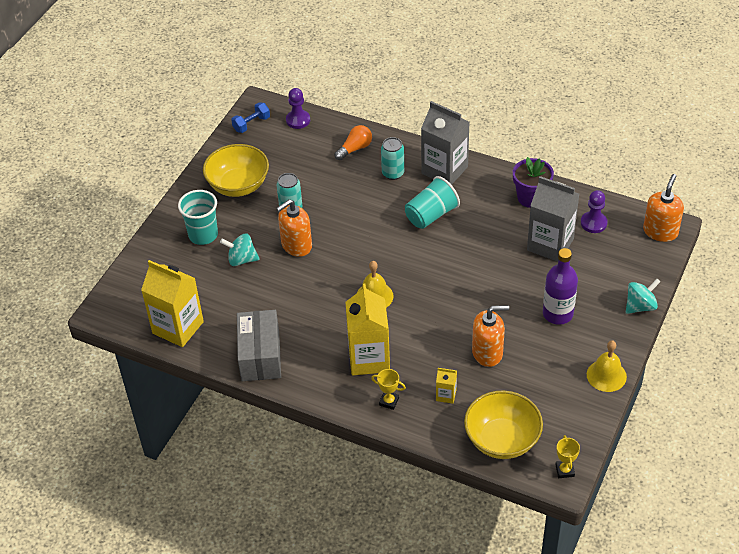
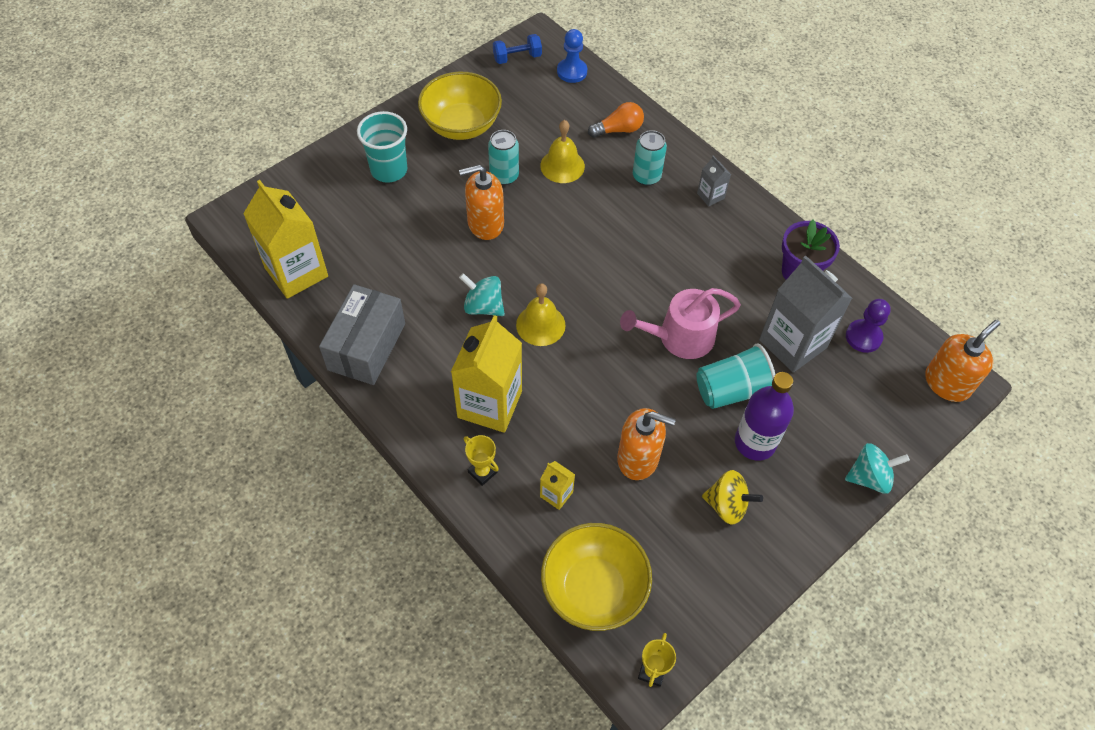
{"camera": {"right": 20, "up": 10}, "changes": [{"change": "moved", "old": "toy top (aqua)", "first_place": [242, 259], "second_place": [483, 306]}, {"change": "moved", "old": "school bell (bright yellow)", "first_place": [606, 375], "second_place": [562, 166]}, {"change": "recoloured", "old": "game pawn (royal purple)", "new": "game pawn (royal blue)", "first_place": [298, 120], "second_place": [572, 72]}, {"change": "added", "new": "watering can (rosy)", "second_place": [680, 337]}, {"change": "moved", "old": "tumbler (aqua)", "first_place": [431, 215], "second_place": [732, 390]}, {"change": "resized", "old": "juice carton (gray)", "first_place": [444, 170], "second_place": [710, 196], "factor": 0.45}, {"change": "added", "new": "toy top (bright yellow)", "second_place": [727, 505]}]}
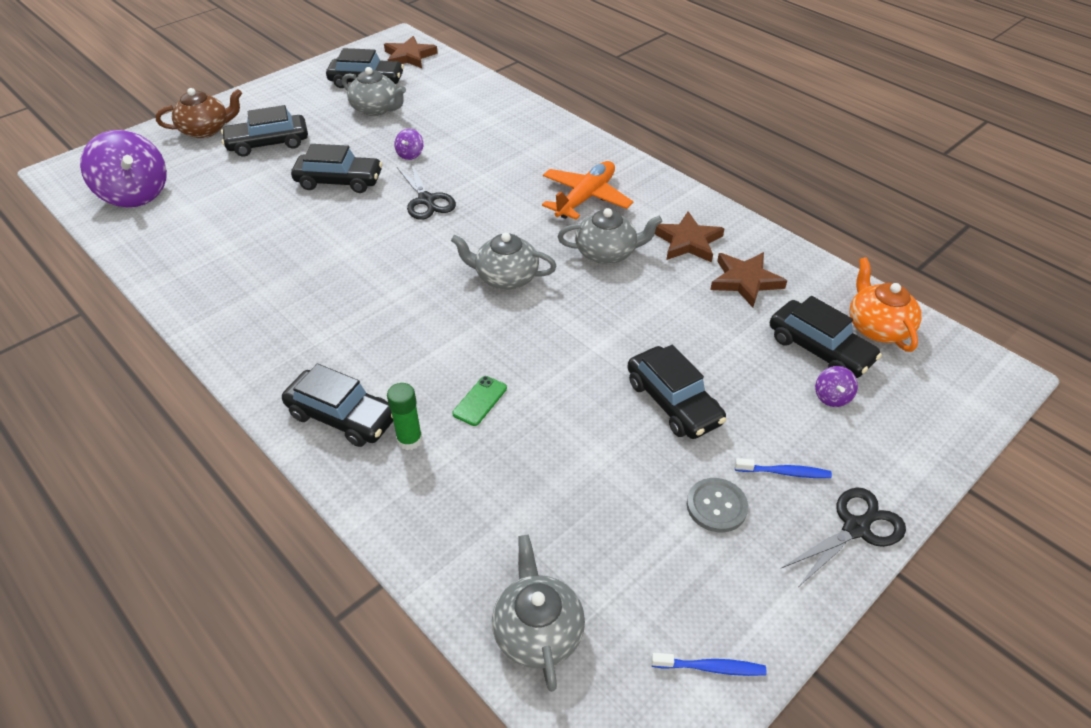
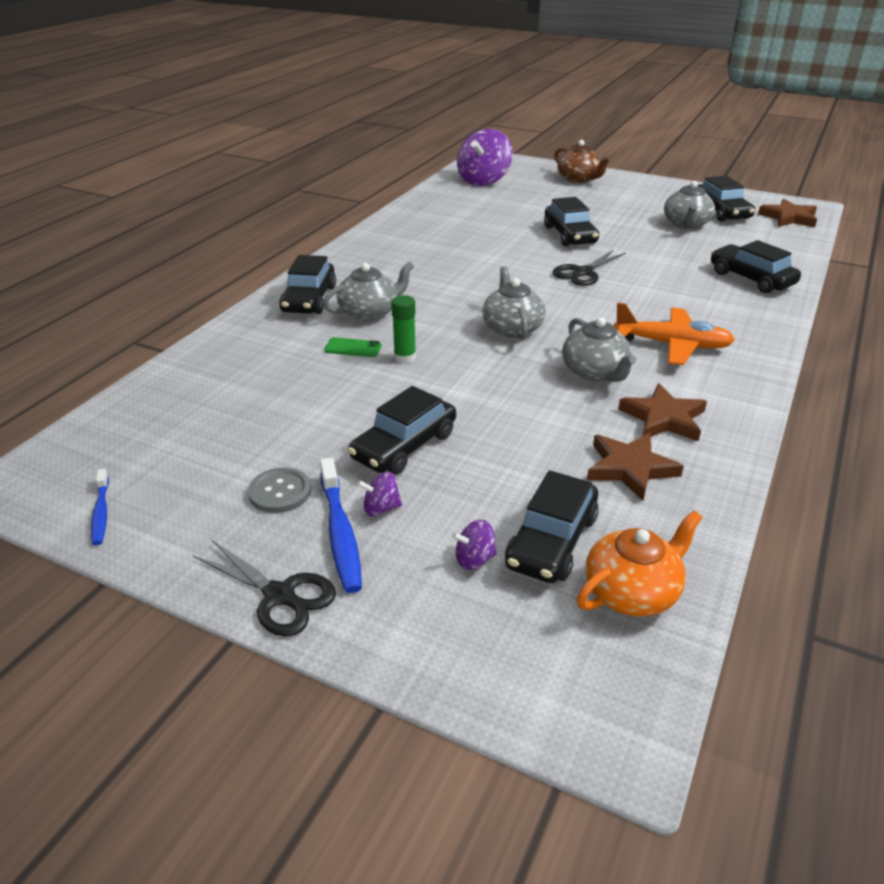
{"camera": {"right": 70, "up": -10}, "changes": [{"change": "resized", "old": "dental brush (royal blue)", "first_place": [784, 472], "second_place": [340, 533], "factor": 1.67}, {"change": "moved", "old": "china teapot (gray)", "first_place": [538, 631], "second_place": [370, 312]}, {"change": "moved", "old": "toy top (royal purple)", "first_place": [410, 154], "second_place": [381, 508]}, {"change": "moved", "old": "glue (leaf-green)", "first_place": [409, 440], "second_place": [405, 357]}, {"change": "moved", "old": "car (ebony)", "first_place": [268, 143], "second_place": [751, 278]}]}
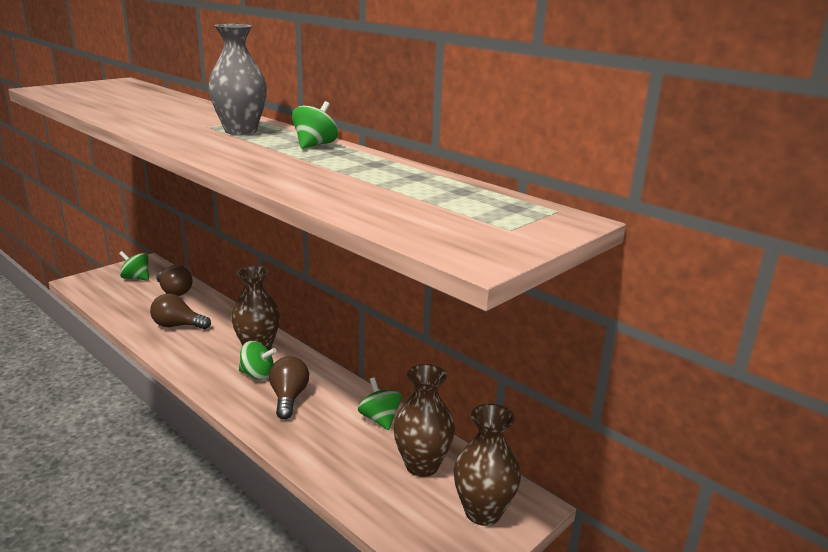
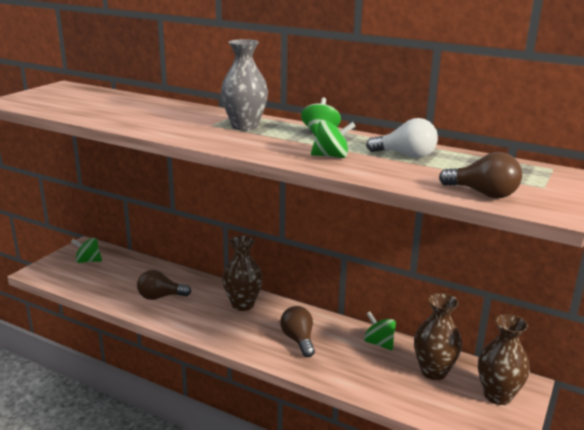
{"camera": {"right": -15, "up": 0}, "changes": [{"change": "moved", "old": "toy top (leaf-green)", "first_place": [257, 375], "second_place": [331, 156]}, {"change": "added", "new": "lightbulb (pure white)", "second_place": [405, 155]}, {"change": "moved", "old": "lightbulb (brown)", "first_place": [174, 292], "second_place": [483, 194]}]}
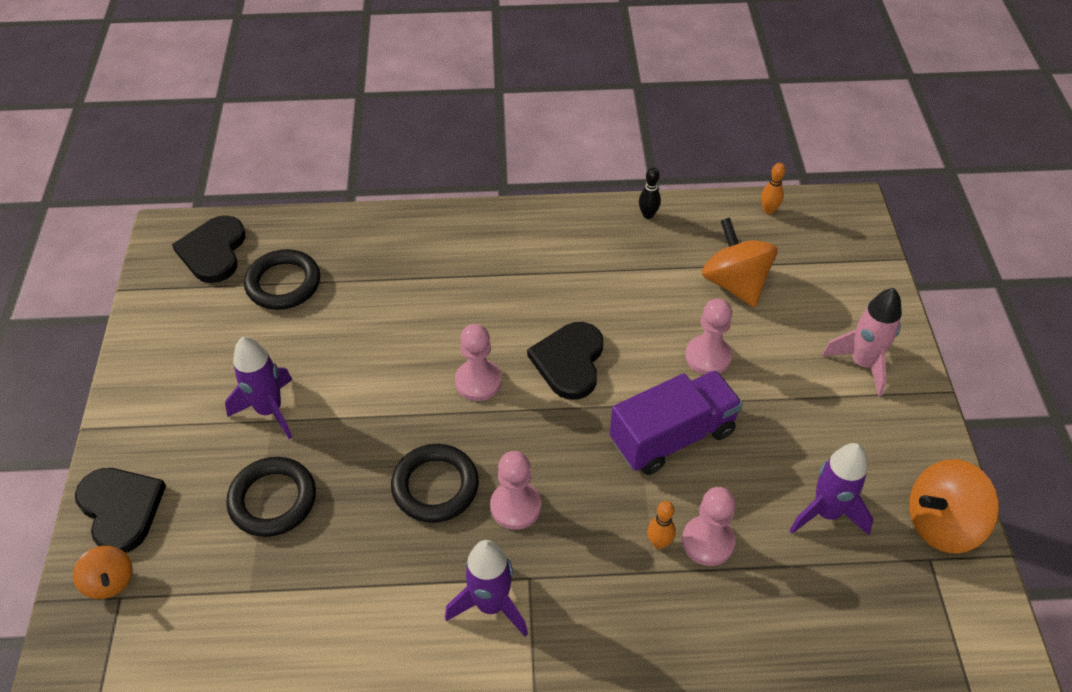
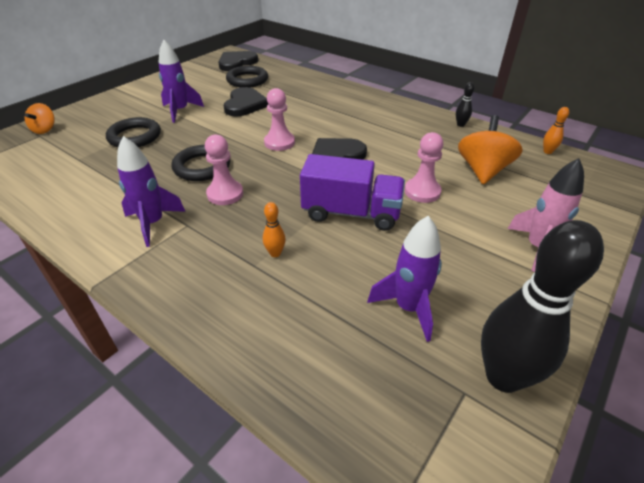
{"camera": {"right": 40, "up": -10}, "changes": [{"change": "moved", "old": "heart (ebony)", "first_place": [121, 509], "second_place": [245, 104]}, {"change": "replaced", "old": "toy top (orange-coloured)", "new": "skittle (ebony)", "first_place": [942, 523], "second_place": [503, 377]}, {"change": "removed", "old": "game pawn (rosy)", "first_place": [708, 542]}]}
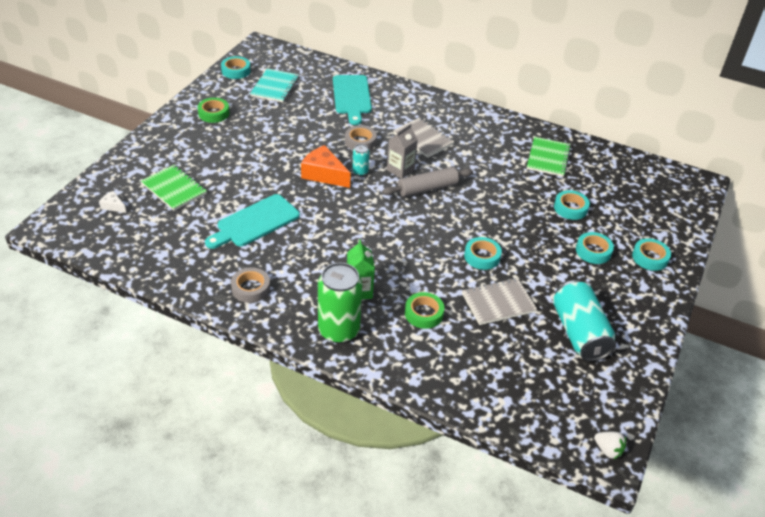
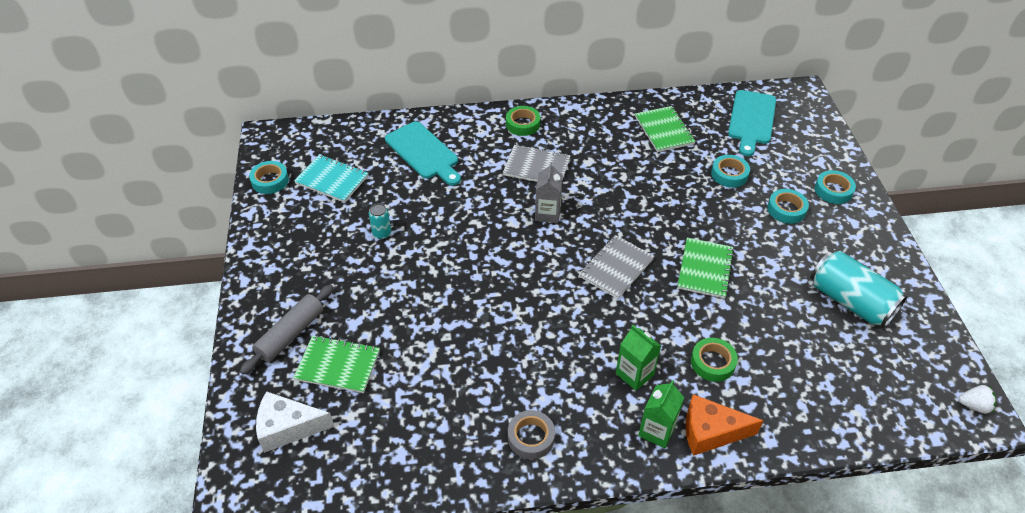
{"camera": {"right": -30, "up": 5}, "changes": [{"change": "moved", "old": "dough roller (gray)", "first_place": [427, 188], "second_place": [290, 334]}, {"change": "resized", "old": "cheese wedge (pure white)", "first_place": [113, 206], "second_place": [288, 428], "factor": 2.02}, {"change": "turned", "old": "exercise book (aqua)", "first_place": [275, 87], "second_place": [332, 180], "degrees": -45}, {"change": "moved", "old": "soda can (aqua)", "first_place": [360, 172], "second_place": [382, 233]}, {"change": "moved", "old": "roll of tape (leaf-green)", "first_place": [213, 113], "second_place": [523, 124]}, {"change": "moved", "old": "exercise book (gray)", "first_place": [498, 303], "second_place": [616, 268]}, {"change": "replaced", "old": "soda can (leaf-green)", "new": "juice carton (leaf-green)", "first_place": [338, 330], "second_place": [657, 431]}, {"change": "replaced", "old": "roll of tape (aqua)", "new": "exercise book (leaf-green)", "first_place": [482, 256], "second_place": [705, 269]}, {"change": "moved", "old": "cheese wedge (orange-coloured)", "first_place": [324, 174], "second_place": [710, 432]}, {"change": "moved", "old": "chopping board (aqua)", "first_place": [255, 222], "second_place": [751, 120]}, {"change": "removed", "old": "roll of tape (gray)", "first_place": [360, 142]}]}
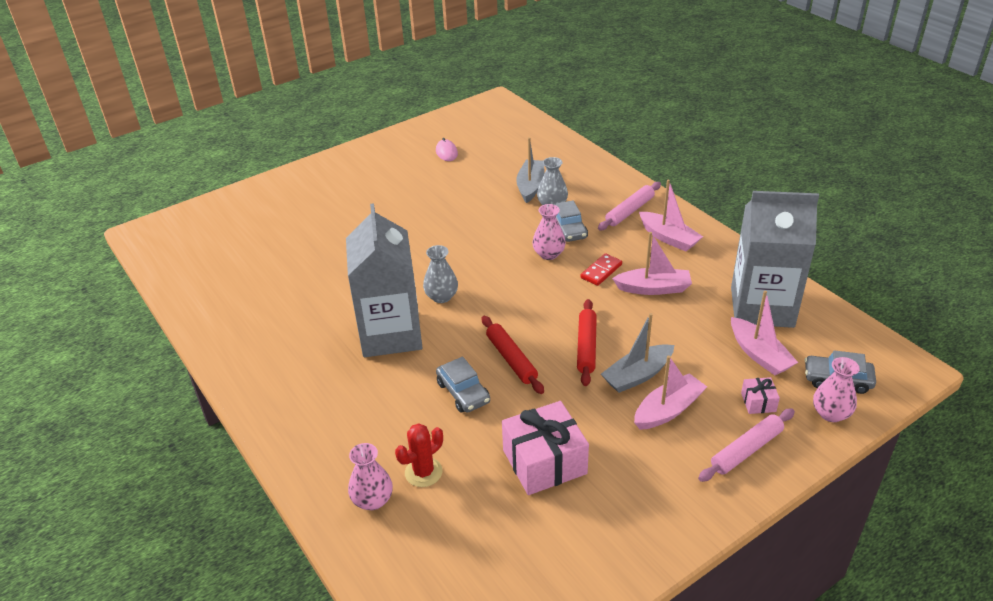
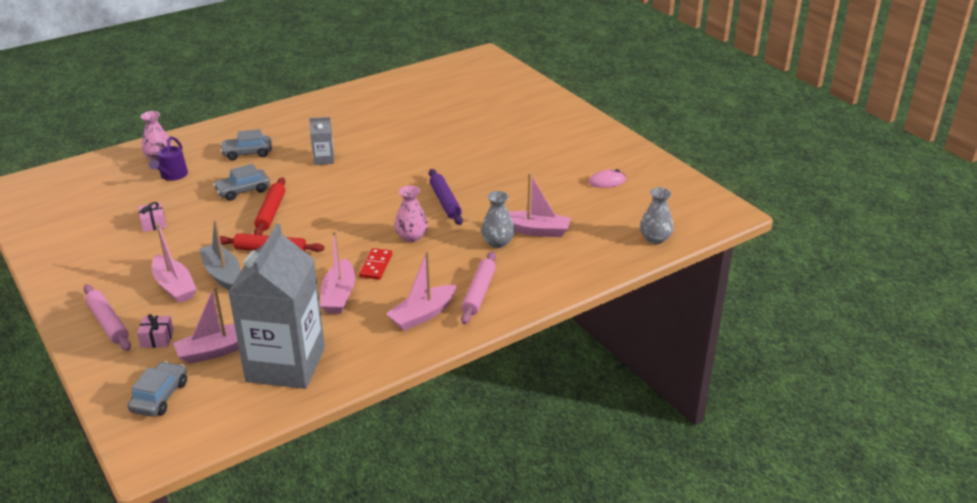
{"camera": {"right": 90, "up": -5}, "changes": [{"change": "resized", "old": "wrapped gift (rosy)", "first_place": [544, 462], "second_place": [153, 223], "factor": 0.47}, {"change": "replaced", "old": "saguaro cactus (crimson)", "new": "watering can (royal purple)", "first_place": [423, 472], "second_place": [172, 175]}, {"change": "moved", "old": "car (gray)", "first_place": [568, 229], "second_place": [247, 153]}, {"change": "turned", "old": "dough roller (crimson)", "first_place": [511, 359], "second_place": [271, 212], "degrees": -60}, {"change": "resized", "old": "juice carton (gray)", "first_place": [391, 334], "second_place": [324, 159], "factor": 0.42}, {"change": "turned", "old": "domino piece (crimson)", "first_place": [601, 271], "second_place": [376, 266], "degrees": 60}, {"change": "added", "new": "dough roller (royal purple)", "second_place": [445, 202]}, {"change": "turned", "old": "dough roller (rosy)", "first_place": [630, 211], "second_place": [479, 293], "degrees": 60}, {"change": "recoloured", "old": "sailboat (gray)", "new": "sailboat (rosy)", "first_place": [530, 186], "second_place": [536, 230]}, {"change": "moved", "old": "flower vase (gray)", "first_place": [441, 297], "second_place": [655, 238]}, {"change": "removed", "old": "flower vase (rosy)", "first_place": [831, 413]}]}
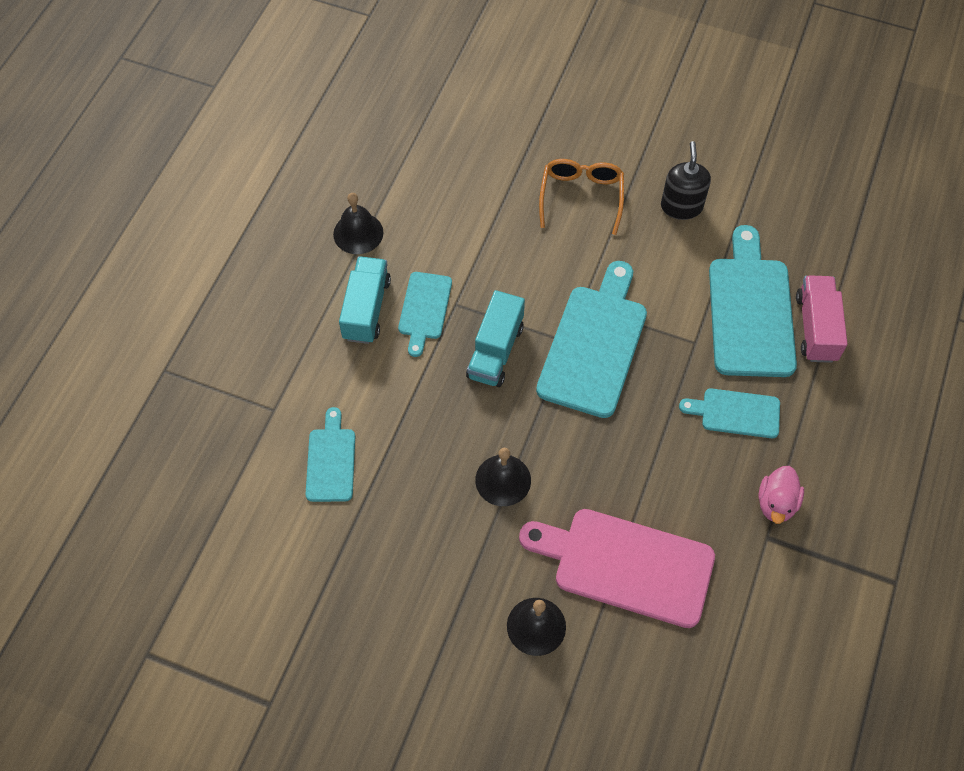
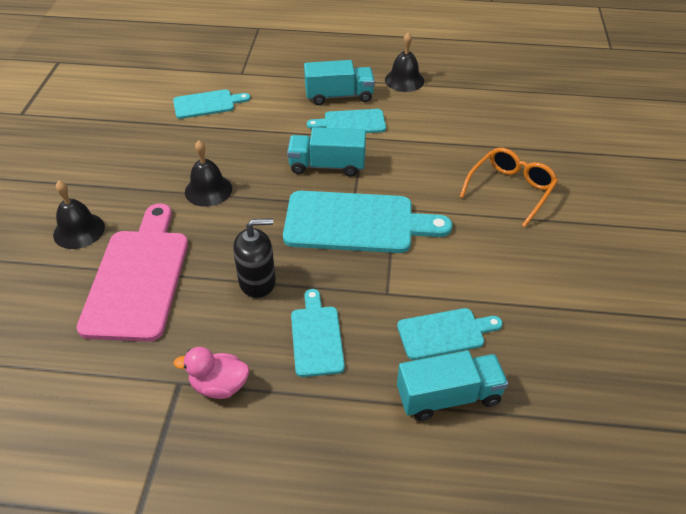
{"camera": {"right": 75, "up": -15}, "changes": [{"change": "moved", "old": "soap dispenser (ebony)", "first_place": [681, 206], "second_place": [257, 282]}, {"change": "resized", "old": "chopping board (aqua)", "first_place": [750, 310], "second_place": [444, 333], "factor": 0.55}, {"change": "recoloured", "old": "truck (rosy)", "new": "truck (aqua)", "first_place": [816, 328], "second_place": [448, 396]}, {"change": "turned", "old": "eyeglasses (orange-coloured)", "first_place": [581, 196], "second_place": [511, 190], "degrees": -45}]}
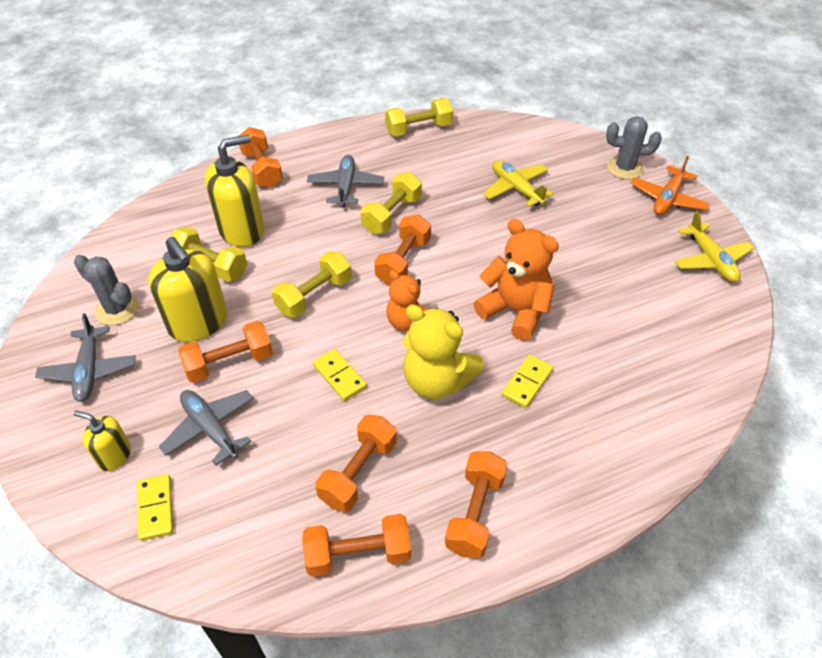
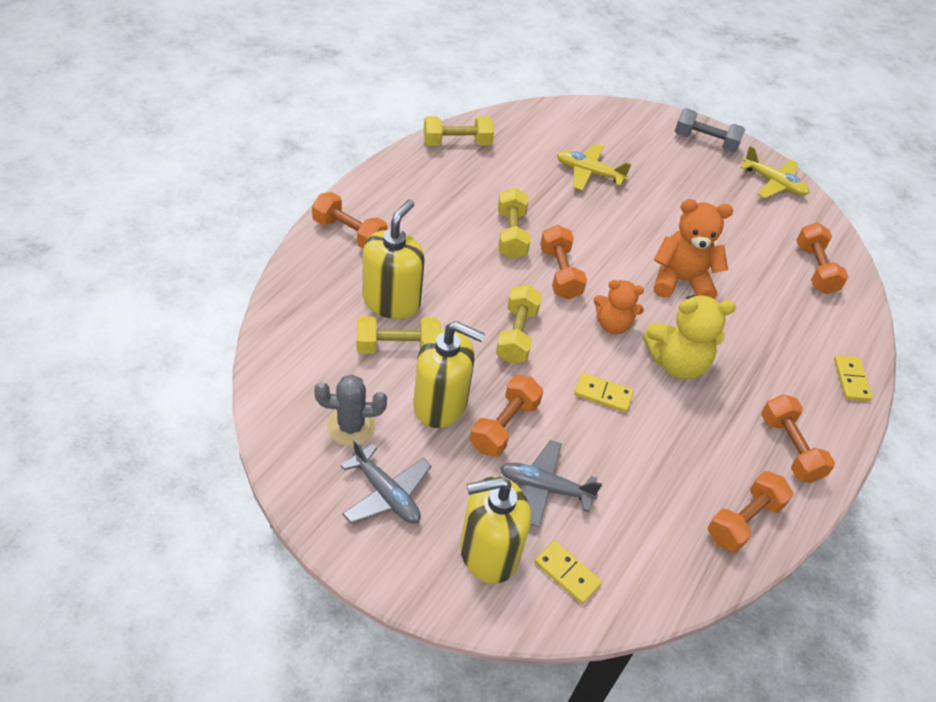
{"camera": {"right": -40, "up": 0}, "changes": [{"change": "turned", "old": "free weight (bright yellow)", "first_place": [418, 129], "second_place": [457, 143], "degrees": 45}, {"change": "resized", "old": "soap dispenser (bright yellow)", "first_place": [114, 455], "second_place": [488, 552], "factor": 1.87}, {"change": "replaced", "old": "aeroplane (orange-coloured)", "new": "free weight (gray)", "first_place": [667, 199], "second_place": [705, 142]}, {"change": "moved", "old": "free weight (orange-coloured)", "first_place": [358, 472], "second_place": [815, 269]}, {"change": "moved", "old": "domino piece (bright yellow)", "first_place": [527, 382], "second_place": [851, 379]}, {"change": "removed", "old": "aeroplane (gray)", "first_place": [346, 186]}, {"change": "removed", "old": "saguaro cactus (gray)", "first_place": [625, 168]}]}
